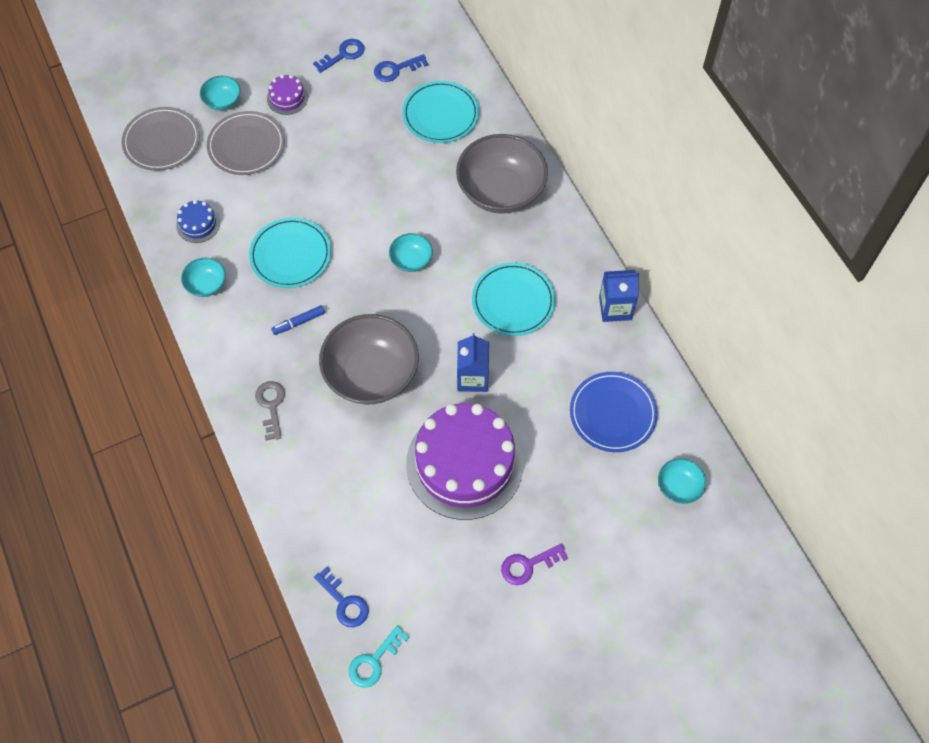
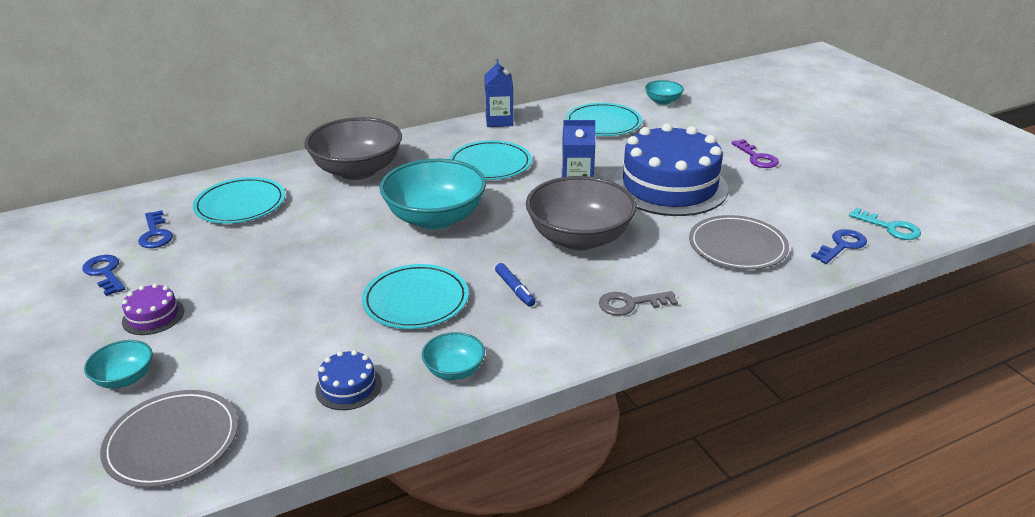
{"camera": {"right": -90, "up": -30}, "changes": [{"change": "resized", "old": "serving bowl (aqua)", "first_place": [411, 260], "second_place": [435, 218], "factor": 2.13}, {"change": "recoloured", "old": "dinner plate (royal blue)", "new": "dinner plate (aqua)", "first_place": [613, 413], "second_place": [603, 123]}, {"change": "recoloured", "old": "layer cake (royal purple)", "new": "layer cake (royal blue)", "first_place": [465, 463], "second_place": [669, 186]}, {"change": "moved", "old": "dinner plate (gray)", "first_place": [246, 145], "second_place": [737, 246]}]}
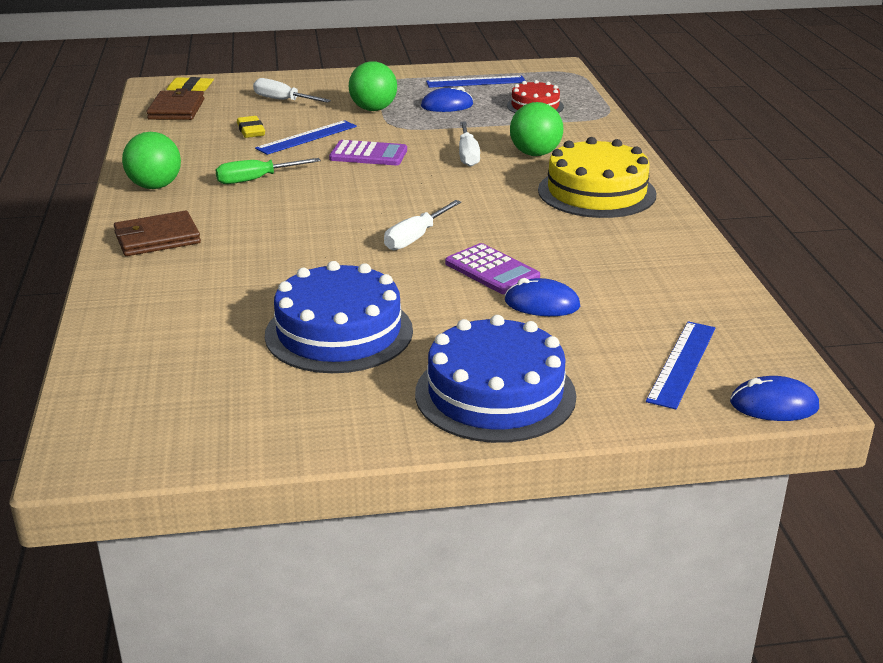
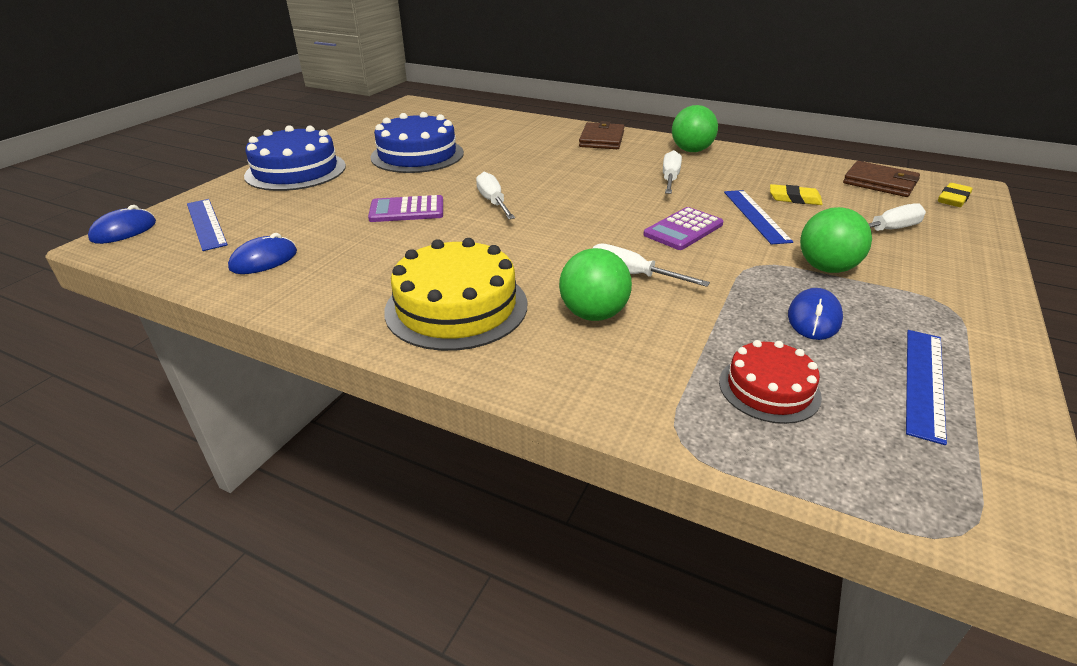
{"camera": {"right": 125, "up": 5}, "changes": [{"change": "moved", "old": "PC mouse (royal blue)", "first_place": [542, 304], "second_place": [264, 260]}, {"change": "recoloured", "old": "flat screwdriver (leaf-green)", "new": "flat screwdriver (pure white)", "first_place": [256, 179], "second_place": [670, 179]}]}
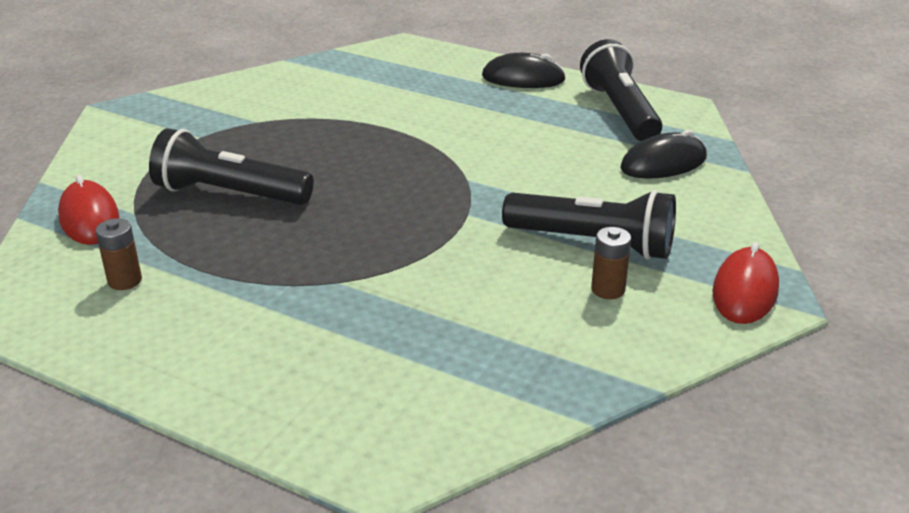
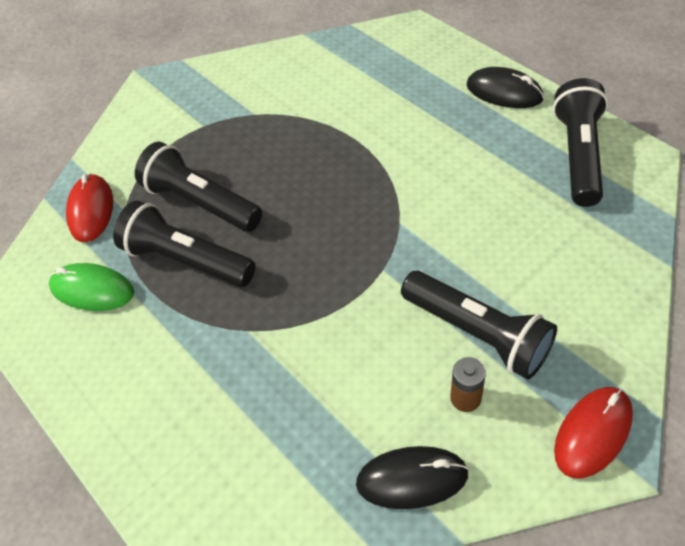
{"camera": {"right": 25, "up": 20}, "changes": [{"change": "replaced", "old": "AA battery (brown)", "new": "PC mouse (leaf-green)", "first_place": [125, 281], "second_place": [92, 290]}, {"change": "added", "new": "flashlight (ebony)", "second_place": [187, 260]}, {"change": "moved", "old": "PC mouse (ebony)", "first_place": [663, 163], "second_place": [412, 479]}]}
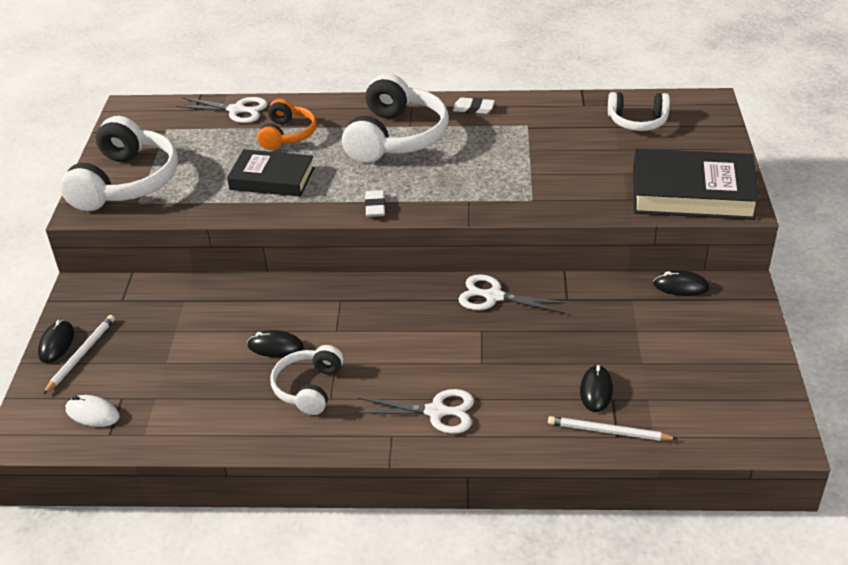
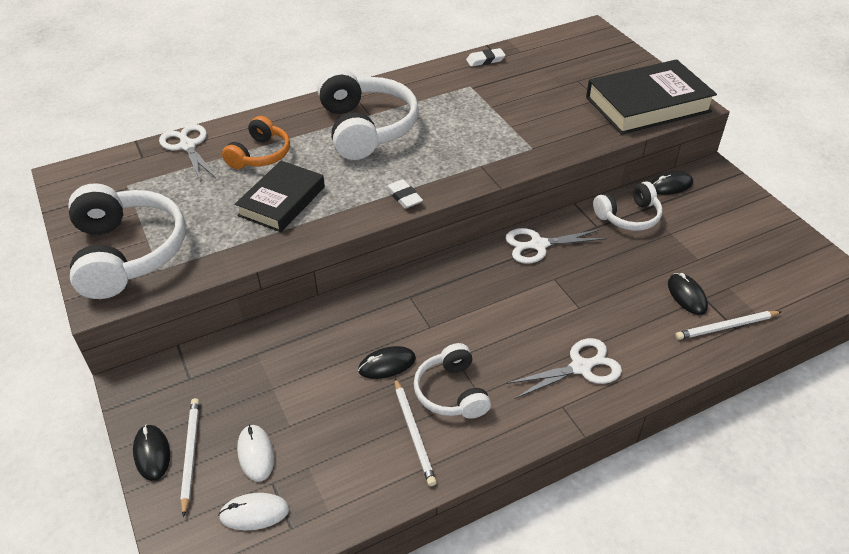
{"camera": {"right": -30, "up": 5}, "changes": [{"change": "turned", "old": "pair of scissors (pure white)", "first_place": [236, 110], "second_place": [187, 146], "degrees": -105}, {"change": "turned", "old": "headphones (orange-coloured)", "first_place": [287, 135], "second_place": [260, 155], "degrees": 45}, {"change": "turned", "old": "book (ebony)", "first_place": [272, 178], "second_place": [282, 201], "degrees": -45}, {"change": "added", "new": "PC mouse (pure white)", "second_place": [256, 454]}, {"change": "added", "new": "wooden pencil (pure white)", "second_place": [414, 433]}, {"change": "moved", "old": "pencil eraser (pure white)", "first_place": [473, 109], "second_place": [485, 60]}, {"change": "moved", "old": "headphones (pure white)", "first_place": [637, 121], "second_place": [628, 216]}]}
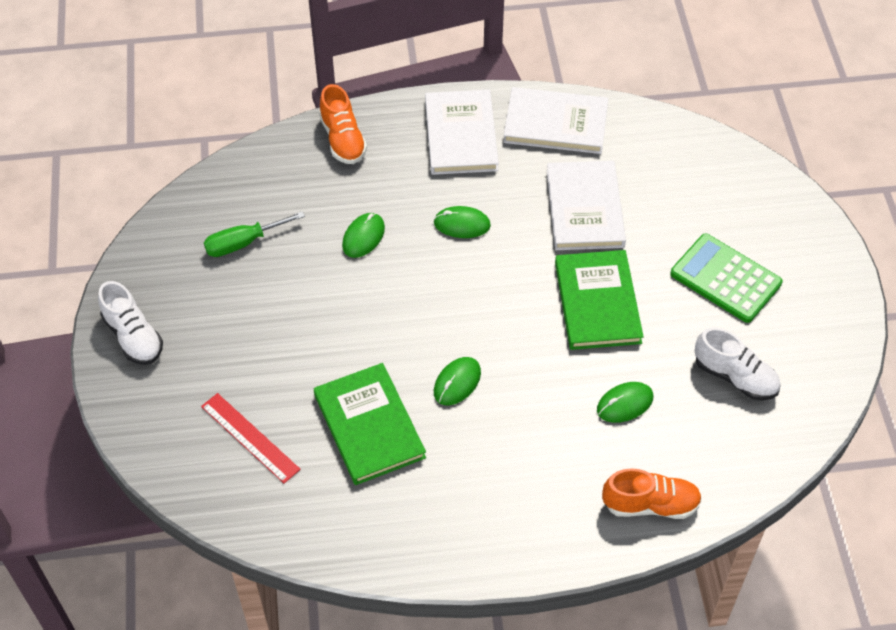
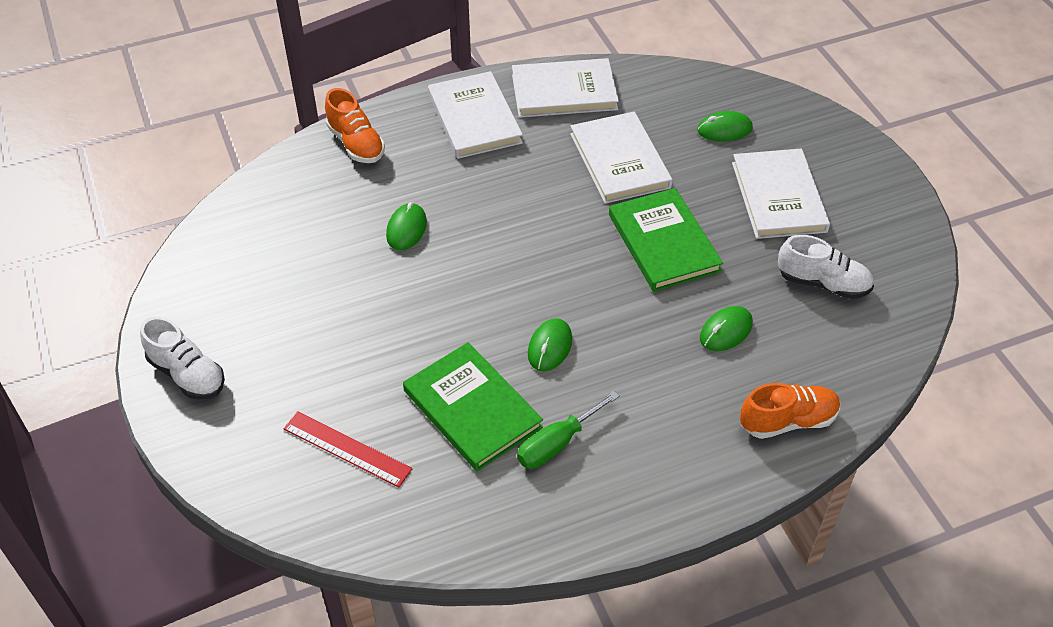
{"camera": {"right": -15, "up": -5}, "changes": [{"change": "moved", "old": "flat screwdriver (leaf-green)", "first_place": [243, 243], "second_place": [557, 443]}, {"change": "moved", "old": "PC mouse (leaf-green)", "first_place": [462, 224], "second_place": [724, 129]}, {"change": "replaced", "old": "calculator (leaf-green)", "new": "book (pure white)", "first_place": [725, 279], "second_place": [778, 197]}]}
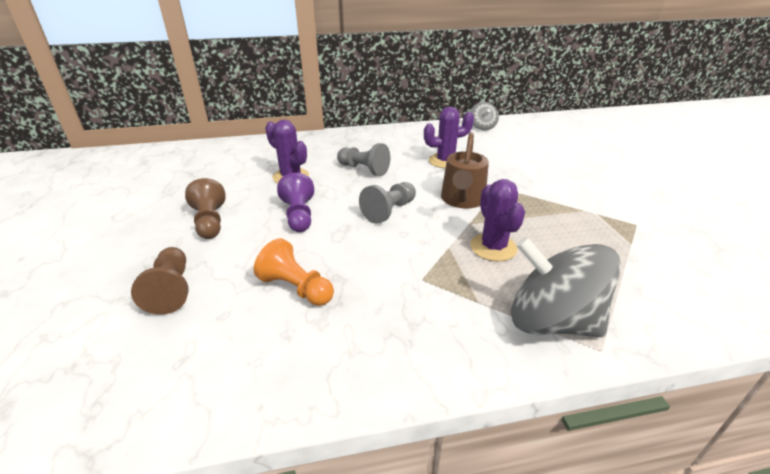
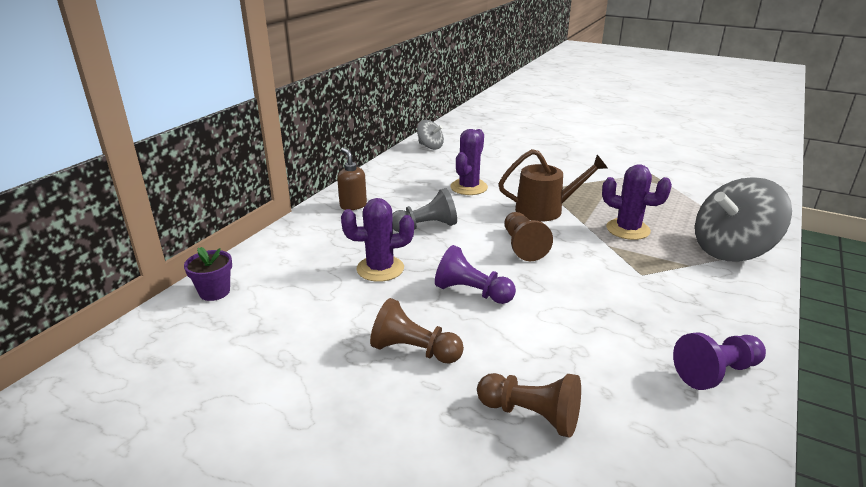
{"camera": {"right": -50, "up": -5}, "changes": [{"change": "added", "new": "potted plant (royal purple)", "second_place": [214, 292]}, {"change": "added", "new": "soap dispenser (brown)", "second_place": [353, 205]}, {"change": "turned", "old": "watering can (brown)", "first_place": [462, 200], "second_place": [545, 210], "degrees": -60}, {"change": "recoloured", "old": "game pawn (gray)", "new": "game pawn (brown)", "first_place": [389, 211], "second_place": [523, 246]}, {"change": "added", "new": "game pawn (royal purple)", "second_place": [716, 372]}, {"change": "removed", "old": "game pawn (orange-coloured)", "first_place": [296, 288]}]}
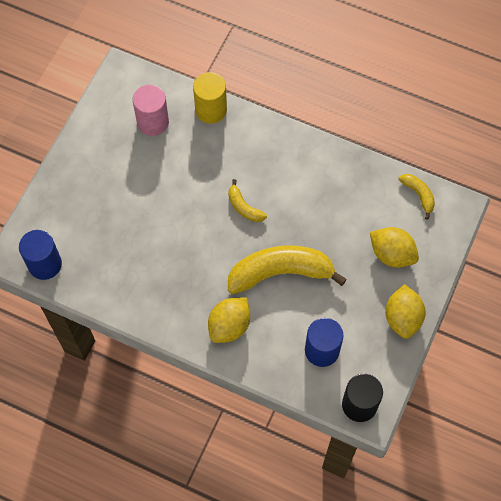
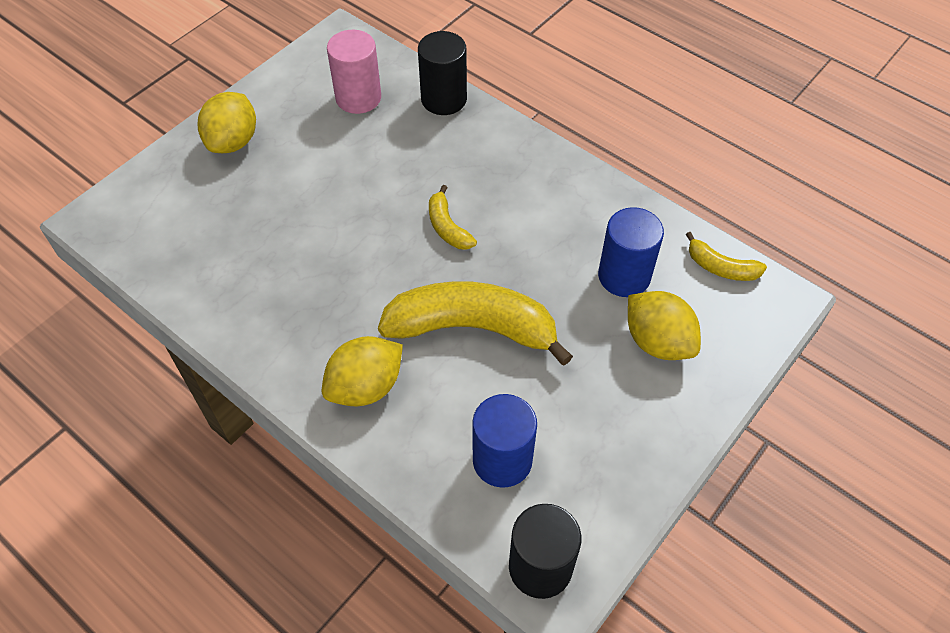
{"camera": {"right": 15, "up": -10}, "changes": [{"change": "moved", "old": "lemon (bright yellow)", "first_place": [402, 318], "second_place": [233, 141]}, {"change": "recoloured", "old": "cylinder (bright yellow)", "new": "cylinder (ebony)", "first_place": [211, 110], "second_place": [444, 99]}, {"change": "moved", "old": "cylinder (royal blue)", "first_place": [45, 264], "second_place": [624, 276]}, {"change": "turned", "old": "toy banana (bright yellow)", "first_place": [418, 195], "second_place": [721, 267], "degrees": 135}]}
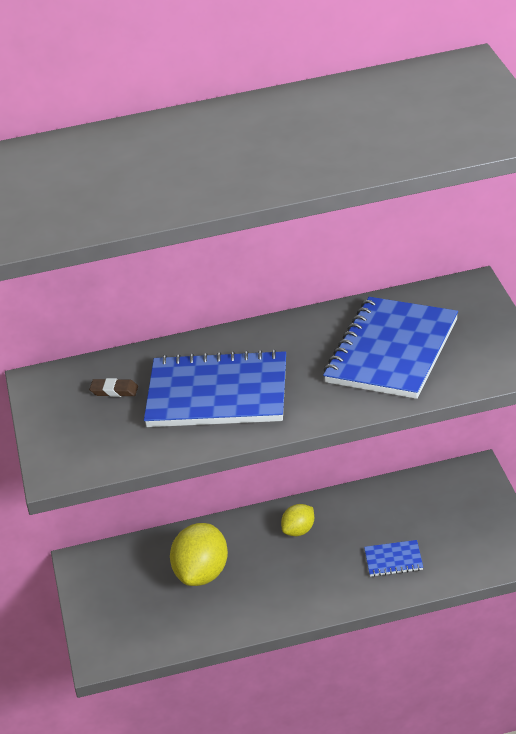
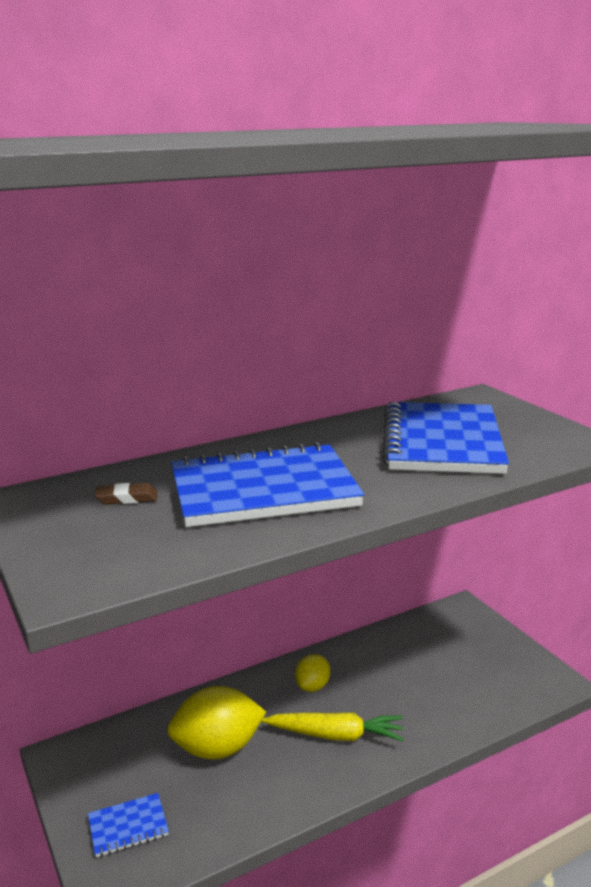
{"camera": {"right": -20, "up": -15}, "changes": [{"change": "moved", "old": "exercise book (royal blue)", "first_place": [393, 560], "second_place": [128, 827]}, {"change": "turned", "old": "lemon (bright yellow)", "first_place": [202, 574], "second_place": [218, 748], "degrees": 75}, {"change": "added", "new": "toy carrot (bright yellow)", "second_place": [336, 735]}]}
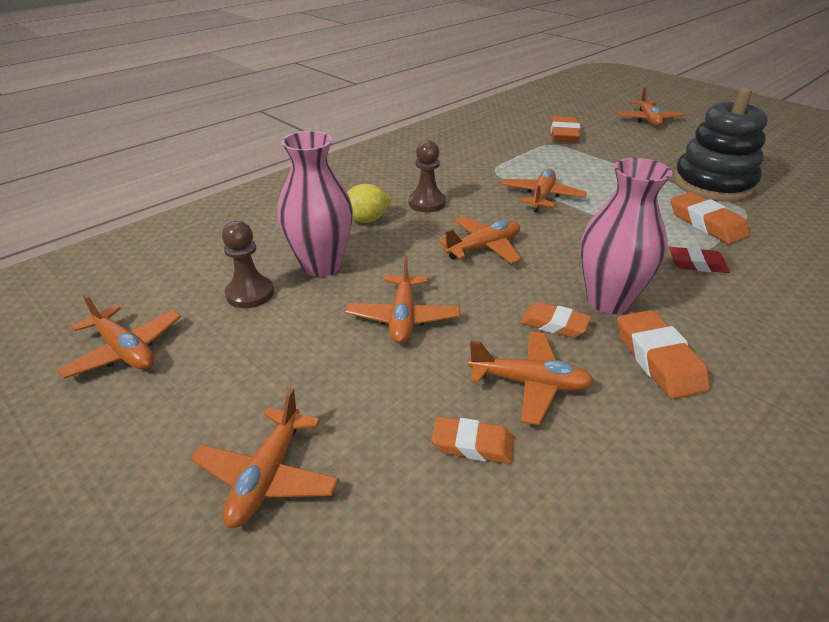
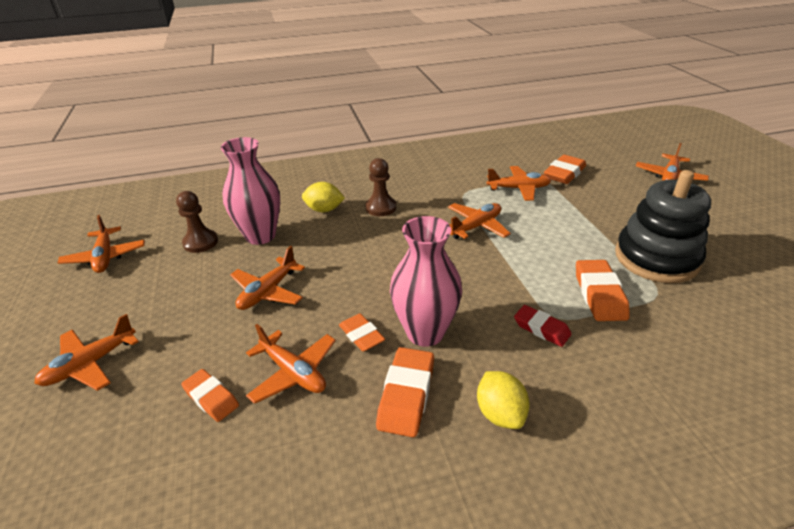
{"camera": {"right": 30, "up": 0}, "changes": [{"change": "added", "new": "lemon (bright yellow)", "second_place": [500, 413]}, {"change": "moved", "old": "aeroplane (orange-coloured)", "first_place": [483, 248], "second_place": [518, 189]}]}
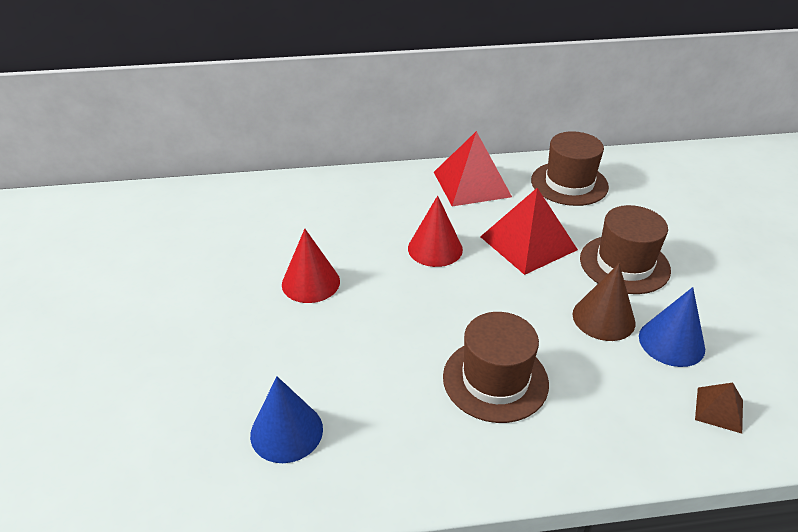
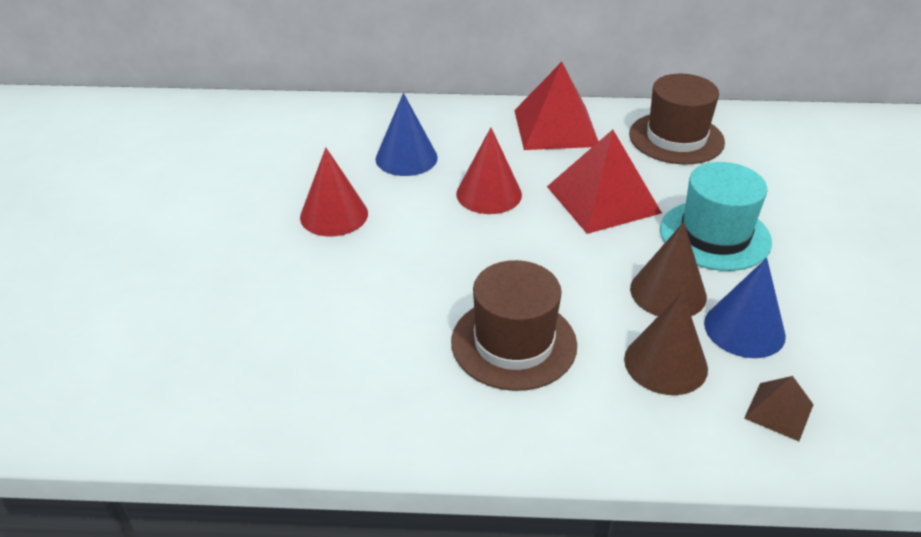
{"camera": {"right": 10, "up": 0}, "changes": [{"change": "moved", "old": "cone shape (royal blue)", "first_place": [286, 431], "second_place": [406, 158]}, {"change": "added", "new": "cone shape (brown)", "second_place": [665, 363]}, {"change": "recoloured", "old": "tall hat (brown)", "new": "tall hat (aqua)", "first_place": [624, 264], "second_place": [715, 235]}]}
